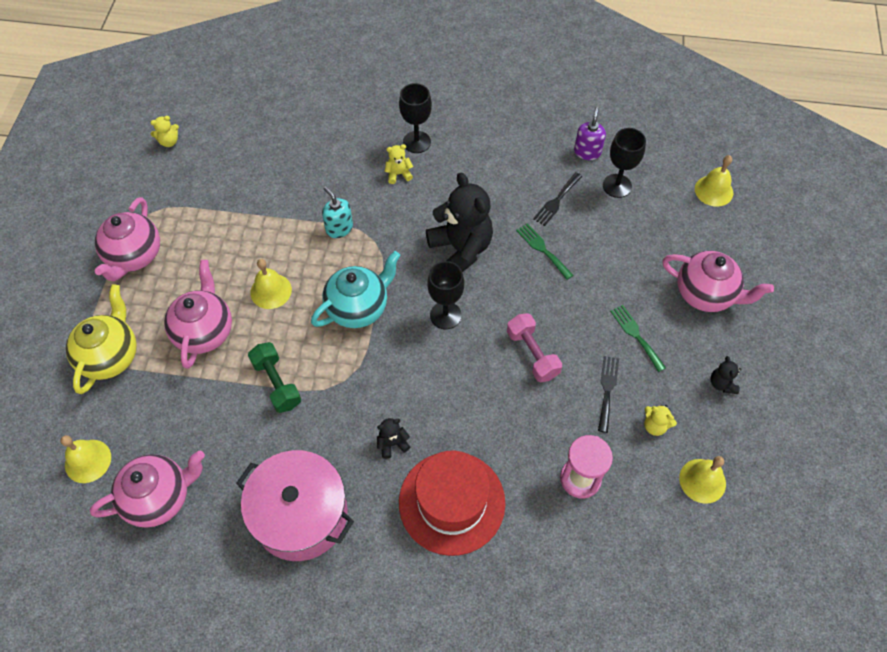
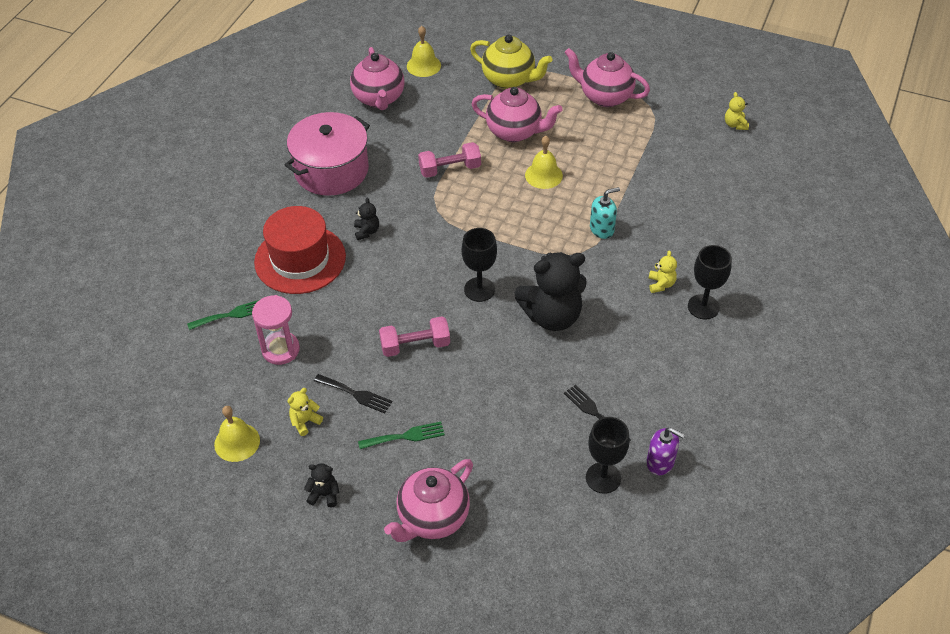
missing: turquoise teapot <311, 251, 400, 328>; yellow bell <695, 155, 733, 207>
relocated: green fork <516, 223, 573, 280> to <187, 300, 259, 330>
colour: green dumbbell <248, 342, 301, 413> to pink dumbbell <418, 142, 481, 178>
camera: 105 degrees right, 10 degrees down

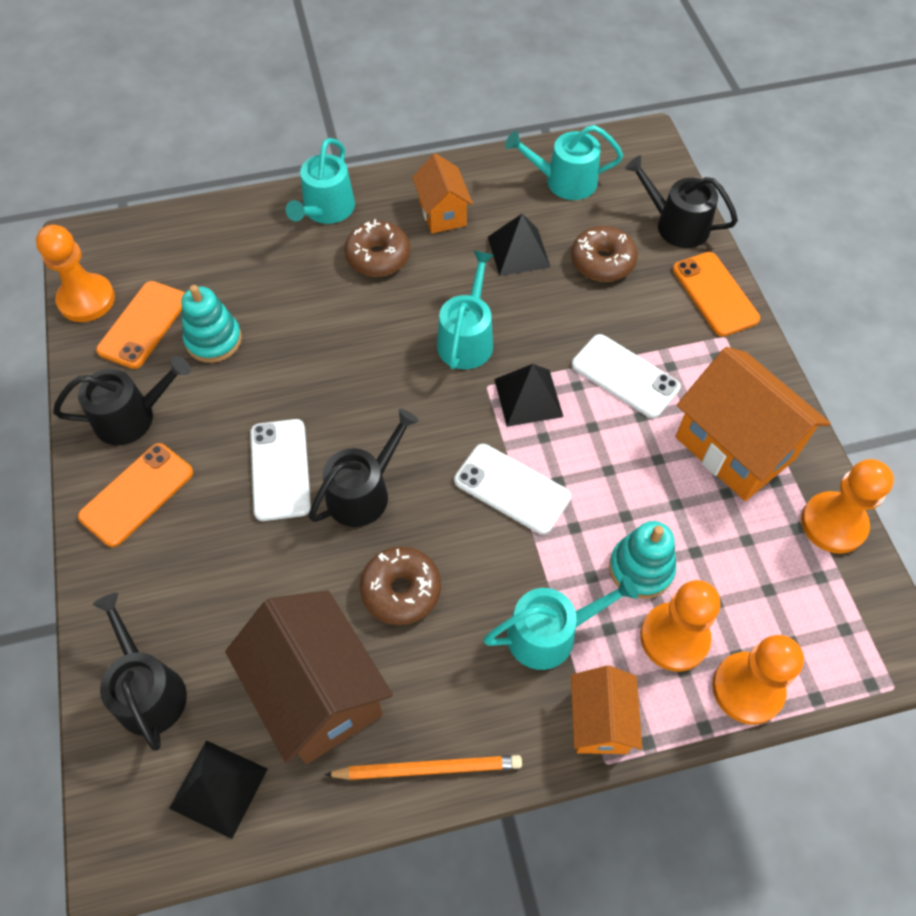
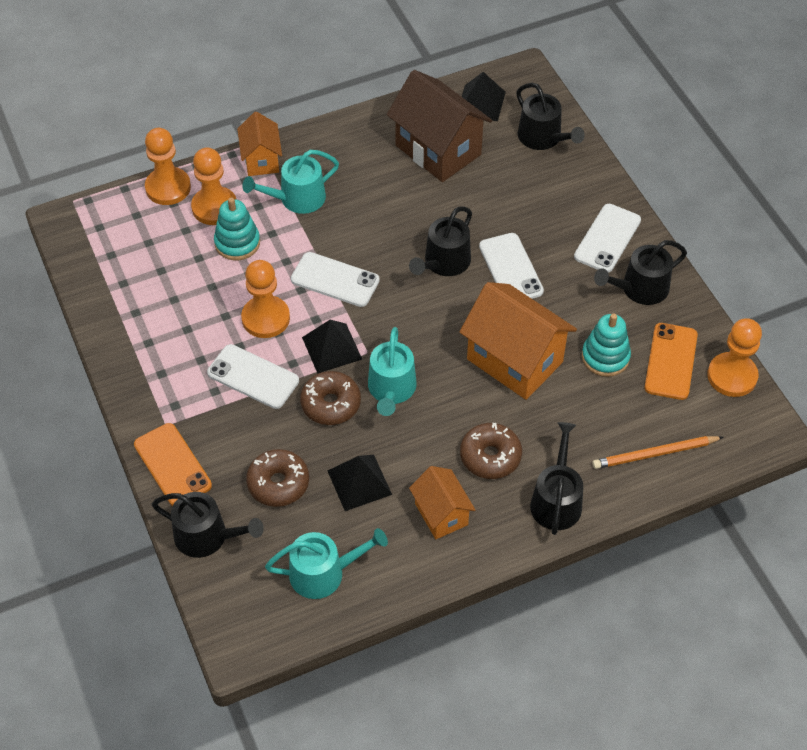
relocated: orange pencil <324, 755, 522, 780> to <592, 436, 723, 469>; brown donut <360, 547, 441, 625> to <300, 371, 361, 425>; orange house <676, 347, 830, 501> to <460, 282, 577, 400>; orange pawn <801, 459, 894, 554> to <241, 260, 290, 338>
colour: orange phone <78, 443, 193, 547> to white phone <574, 204, 641, 273>; turquoise watering can <286, 138, 355, 224> to black watering can <530, 422, 583, 535>
camera: 170 degrees right, 5 degrees down

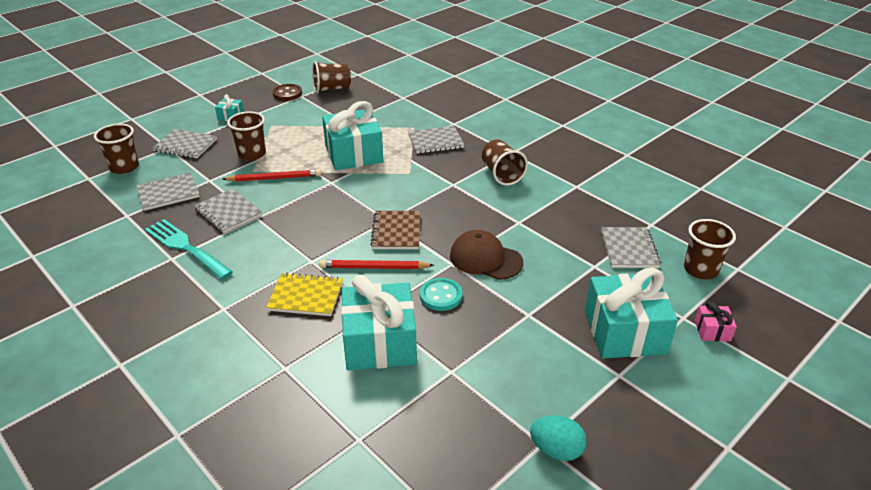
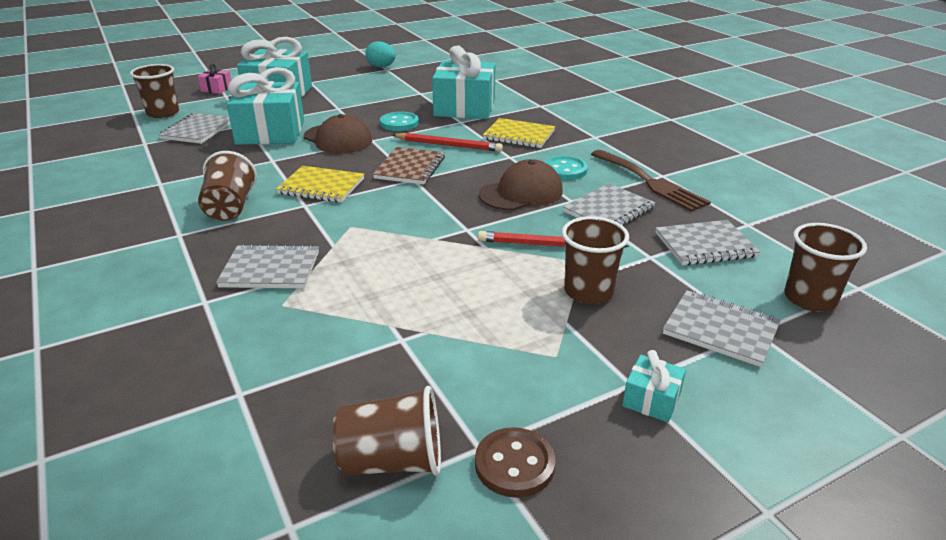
appeared: yellow notebook <276, 166, 364, 203>; brown cap <479, 159, 563, 211>; turquoise button <544, 156, 588, 180>
relocated: turquoise gift <322, 101, 383, 170> to <227, 67, 304, 145>
colour: turquoise fork <145, 219, 233, 279> to brown fork <591, 150, 711, 212>
spun: grey notebook <194, 189, 262, 233> = <563, 183, 656, 226> 75 degrees clockwise
camera: 165 degrees left, 5 degrees down

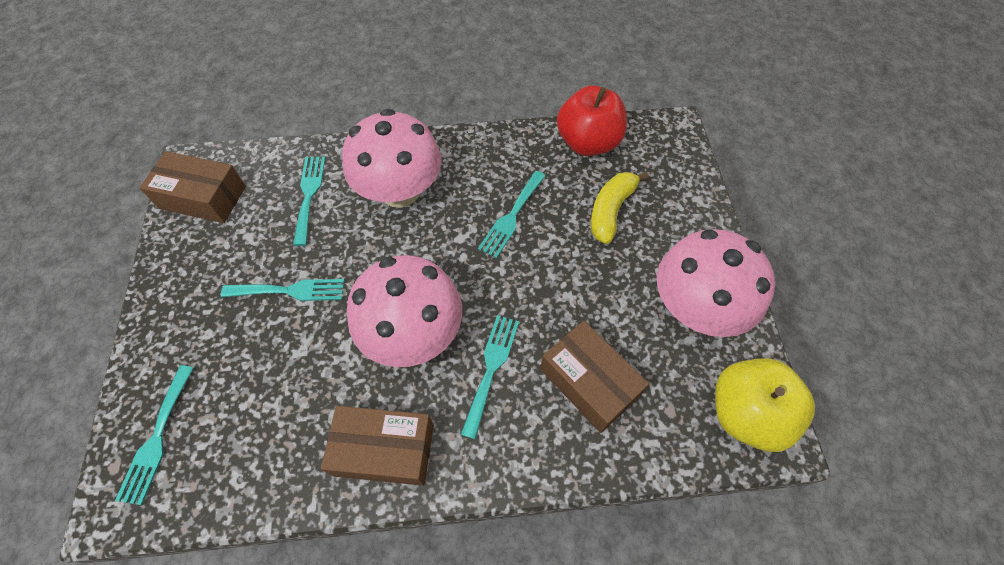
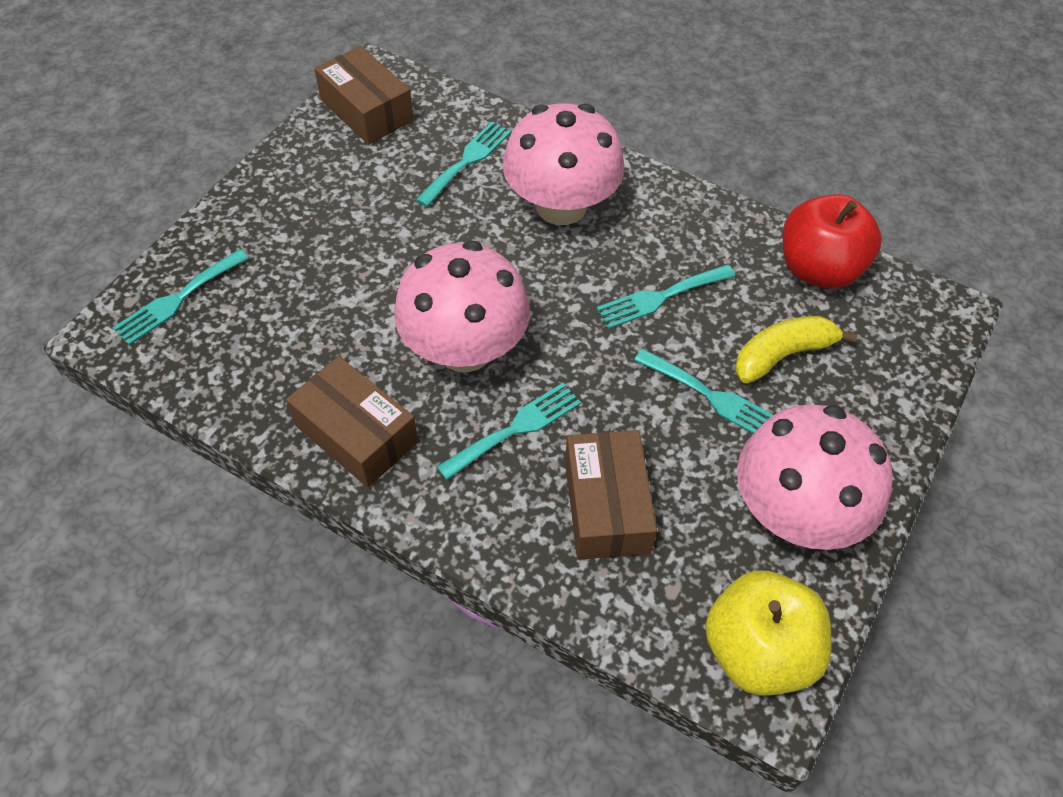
relocated: turquoise fork <221, 279, 344, 301> to <634, 349, 774, 434>
camera: 35 degrees right, 5 degrees down

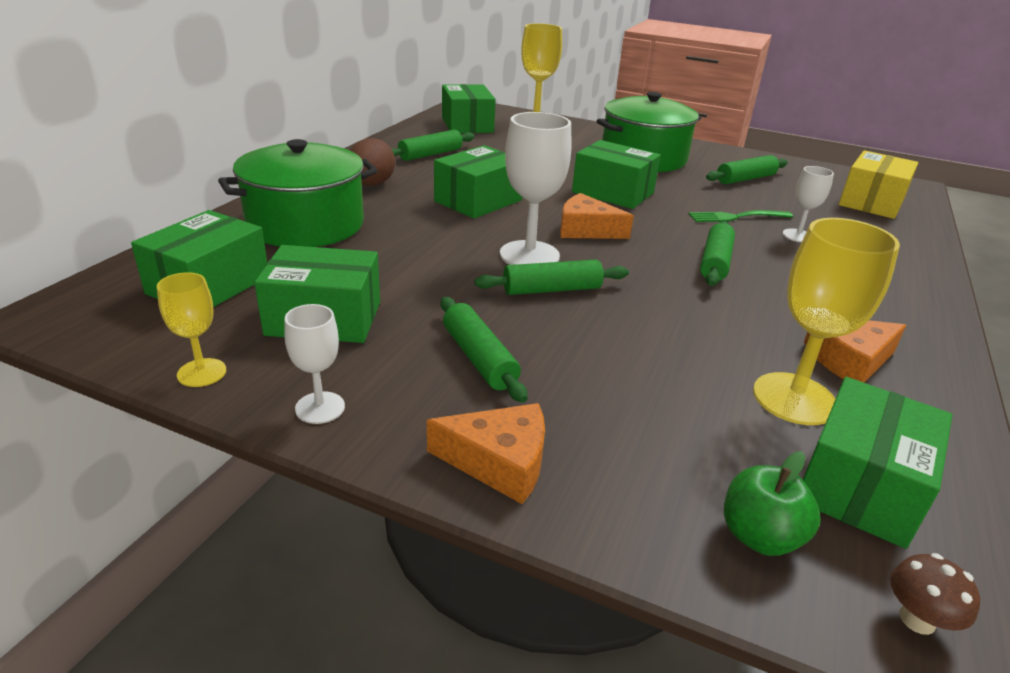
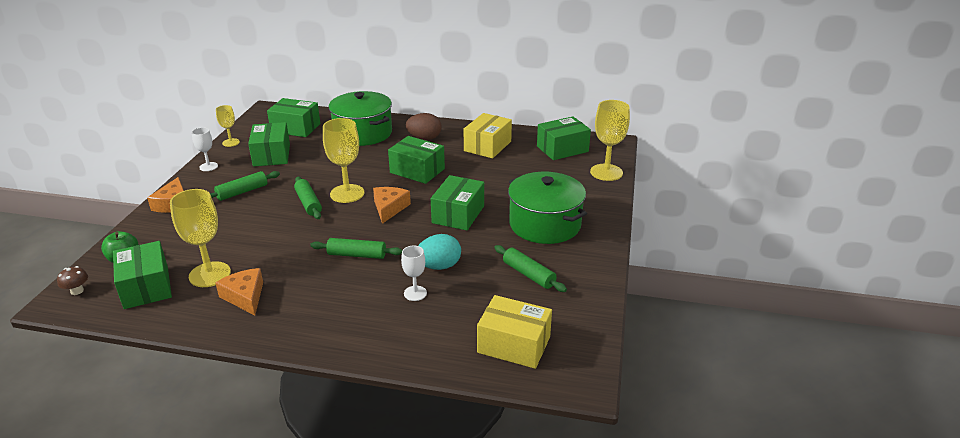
exchanged: green rolling pin <391, 129, 475, 161> to yellow box <464, 113, 512, 158>; green fork <689, 210, 793, 222> to turquoise egg <418, 234, 461, 270>
colour: white goblet <500, 112, 572, 265> to yellow goblet <323, 118, 364, 203>
spun: green box <803, 377, 952, 549> = <113, 241, 172, 309> 45 degrees clockwise
camera: 80 degrees right, 0 degrees up

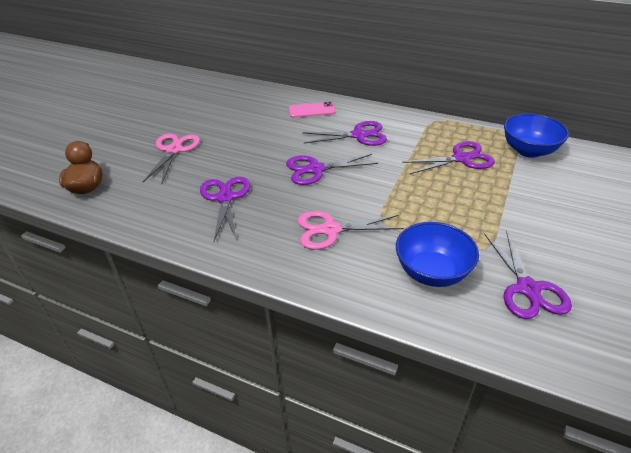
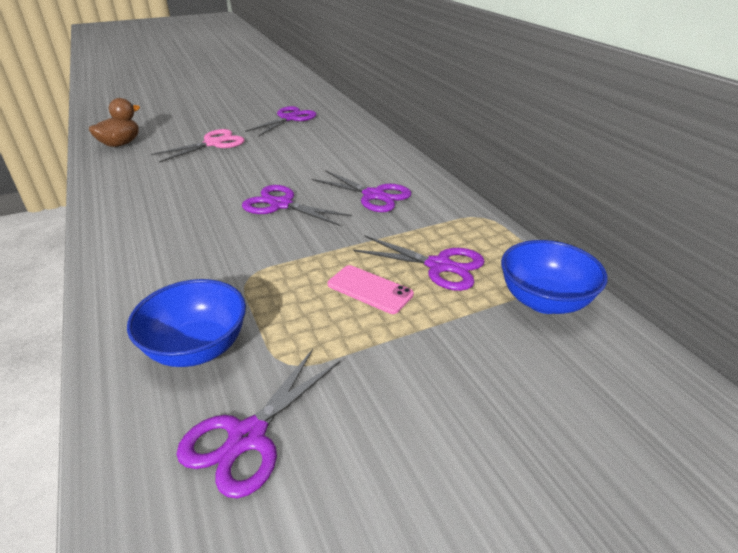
missing: pink scissors <297, 211, 404, 250>
relocated: purple scissors <200, 177, 250, 241> to <245, 106, 317, 137>; pink phone <289, 102, 336, 118> to <328, 265, 414, 314>
camera: 40 degrees right, 5 degrees down

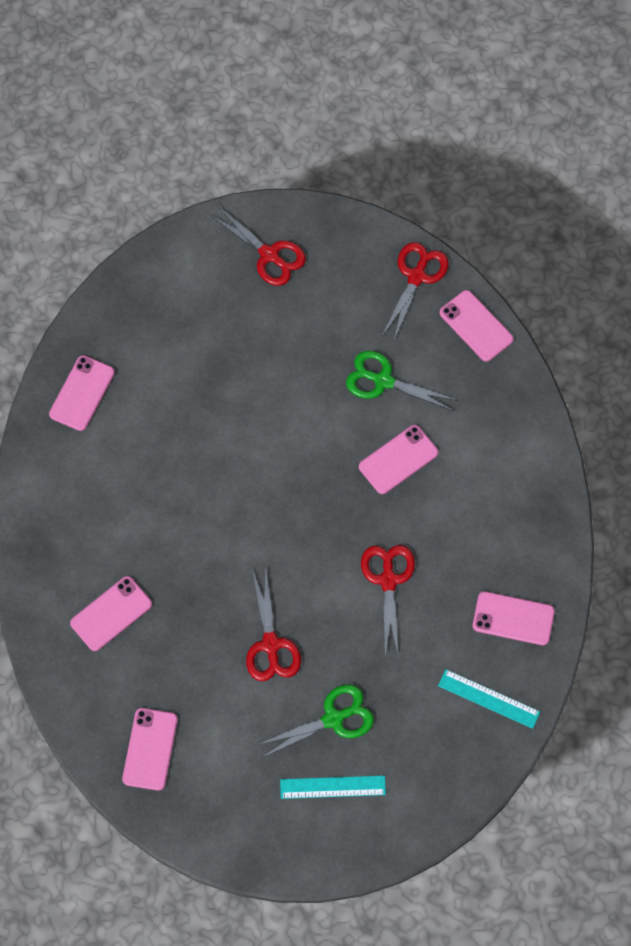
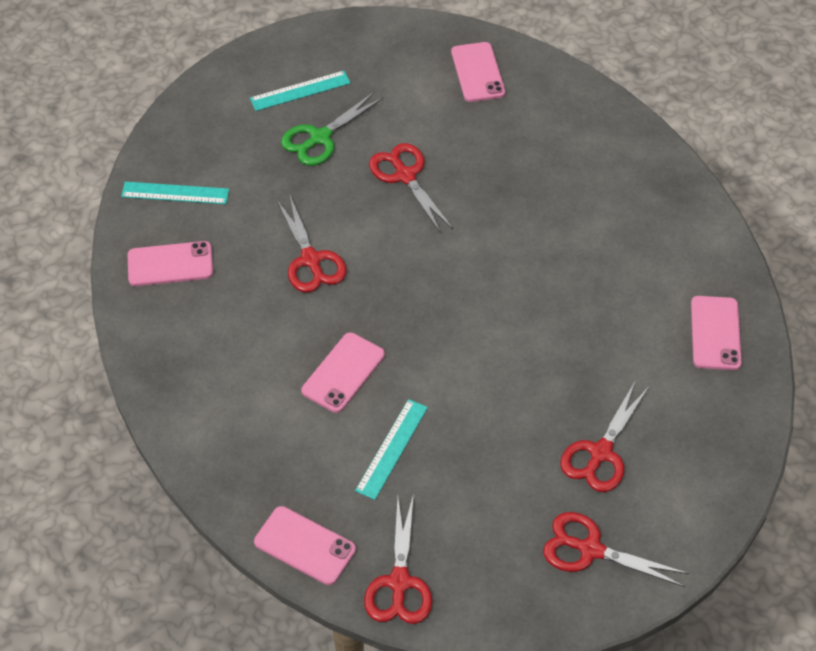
missing: pink phone <70, 576, 152, 651>
appeared: red scissors <560, 382, 649, 492>
exchanged: green scissors <346, 351, 459, 411> to turquoise ruler <355, 399, 428, 500>
camera: 160 degrees right, 15 degrees down

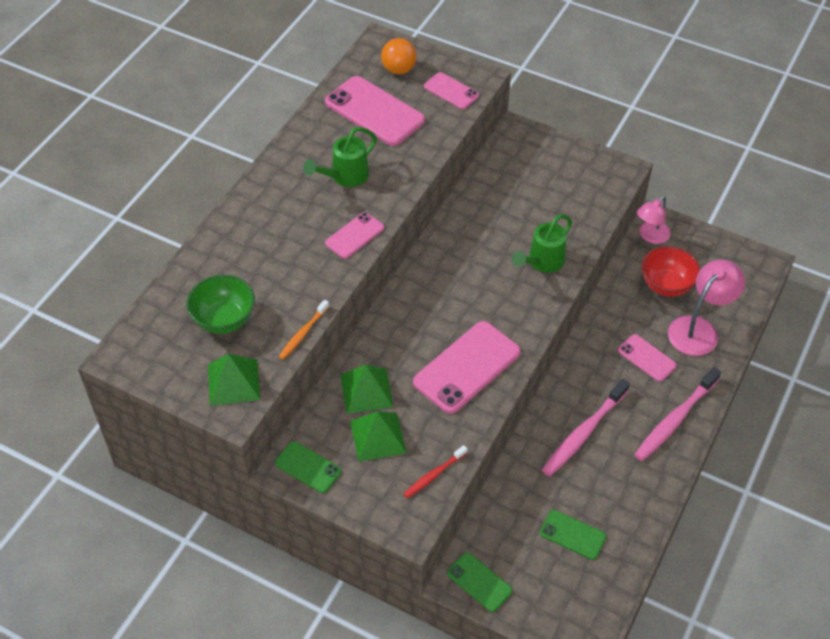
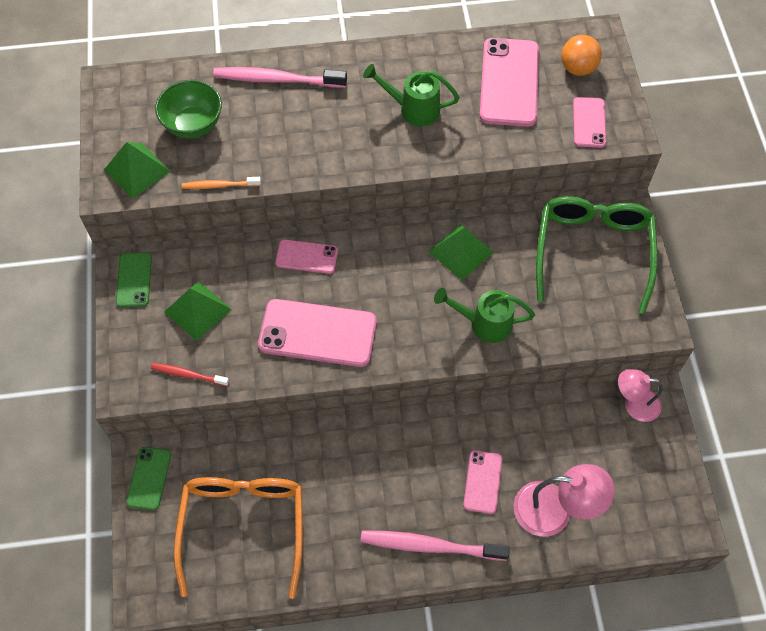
missing: red bowl <642, 246, 700, 297>
appeared: green glasses <536, 196, 658, 314>
relocated: pink phone <325, 212, 384, 259> to <275, 239, 338, 274>; green pyramid <340, 364, 393, 414> to <429, 224, 493, 280>; pink toothbrush <542, 379, 630, 476> to <213, 67, 347, 88>
exchanged: green phone <540, 510, 606, 560> to orange glasses <174, 477, 303, 599>
camera: 55 degrees right, 10 degrees up

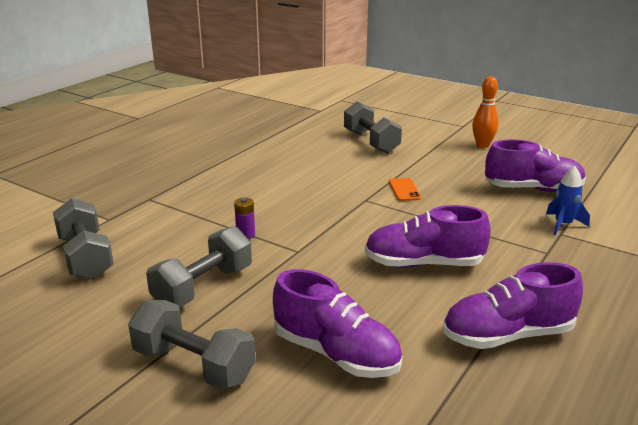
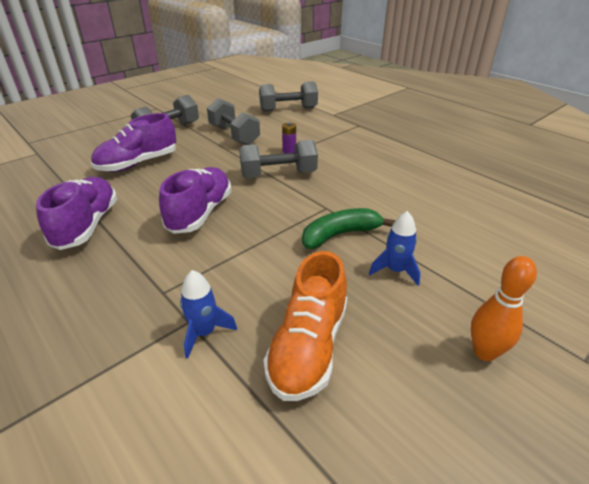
appeared: blue rocket <369, 211, 421, 286>
relocated: grey dumbbell <344, 101, 402, 154> to <239, 139, 318, 178>
exchanged: orange phone <389, 178, 421, 201> to green banana <302, 208, 395, 249>
colour: purple shoe <485, 139, 586, 192> to orange shoe <264, 251, 347, 401>
camera: 105 degrees right, 10 degrees up

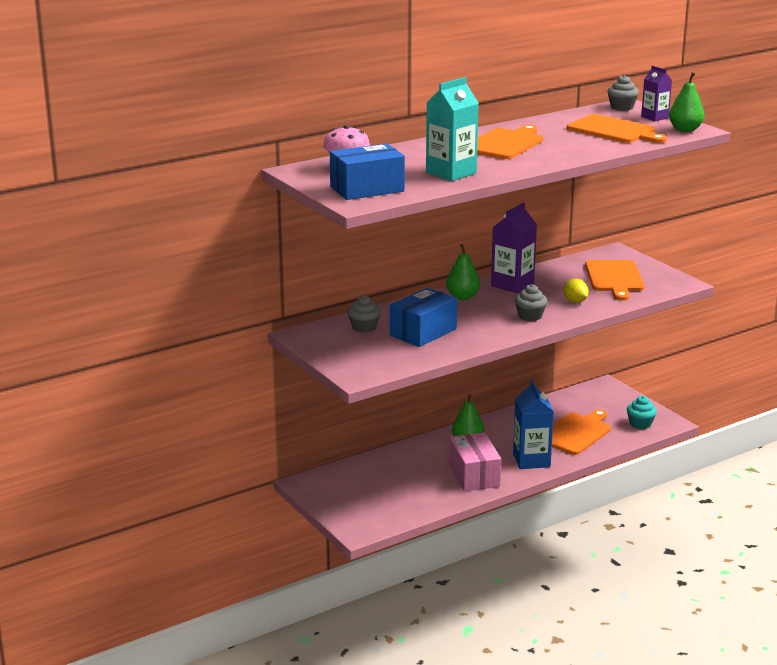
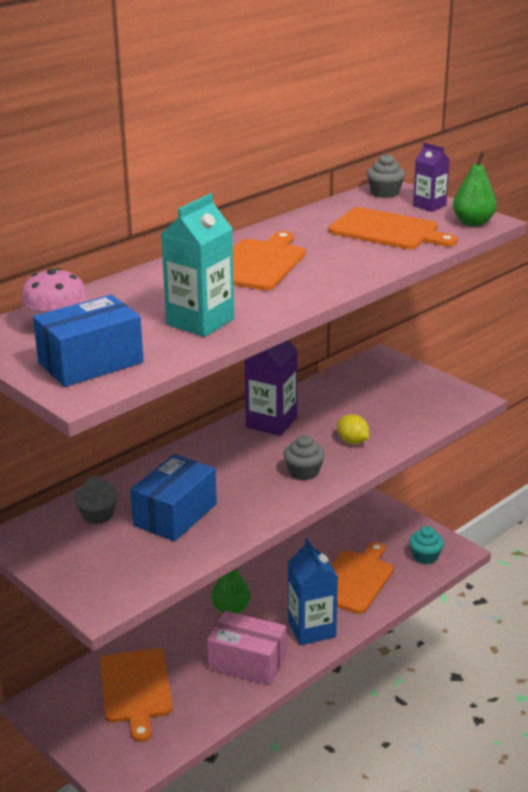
missing: green pear <446, 244, 480, 300>
relocated: orange cutting board <585, 260, 645, 301> to <100, 648, 172, 742>
spun: pink box <449, 432, 501, 491> = <207, 611, 286, 686> 45 degrees counterclockwise
camera: 10 degrees left, 5 degrees up

